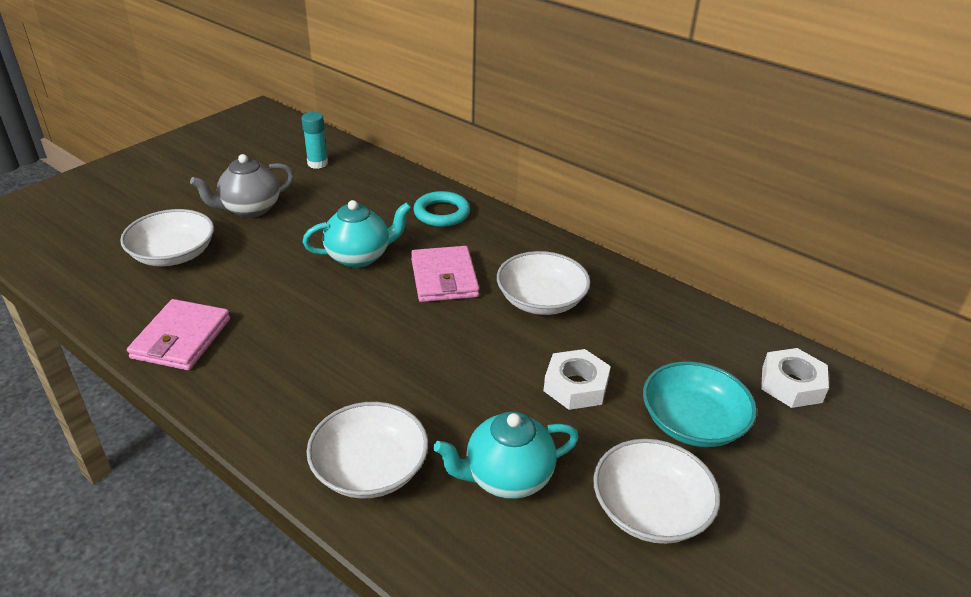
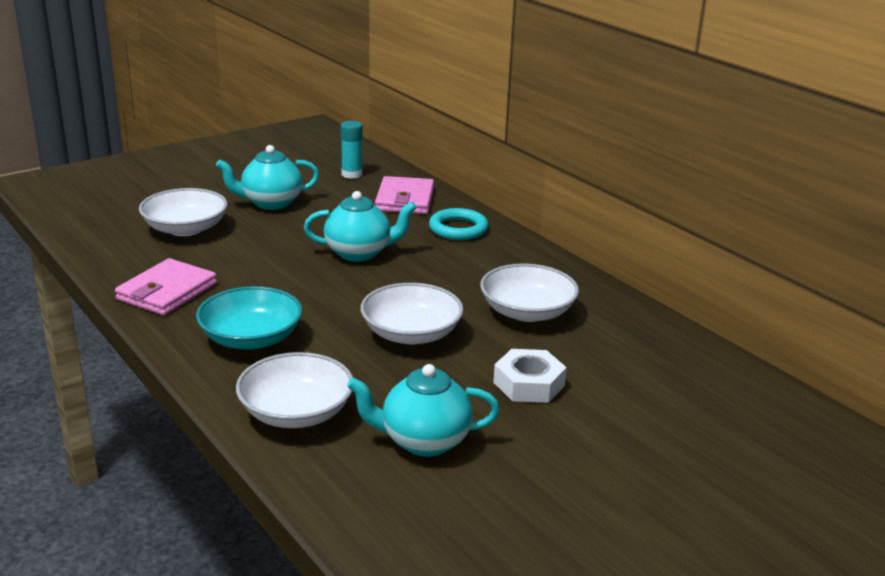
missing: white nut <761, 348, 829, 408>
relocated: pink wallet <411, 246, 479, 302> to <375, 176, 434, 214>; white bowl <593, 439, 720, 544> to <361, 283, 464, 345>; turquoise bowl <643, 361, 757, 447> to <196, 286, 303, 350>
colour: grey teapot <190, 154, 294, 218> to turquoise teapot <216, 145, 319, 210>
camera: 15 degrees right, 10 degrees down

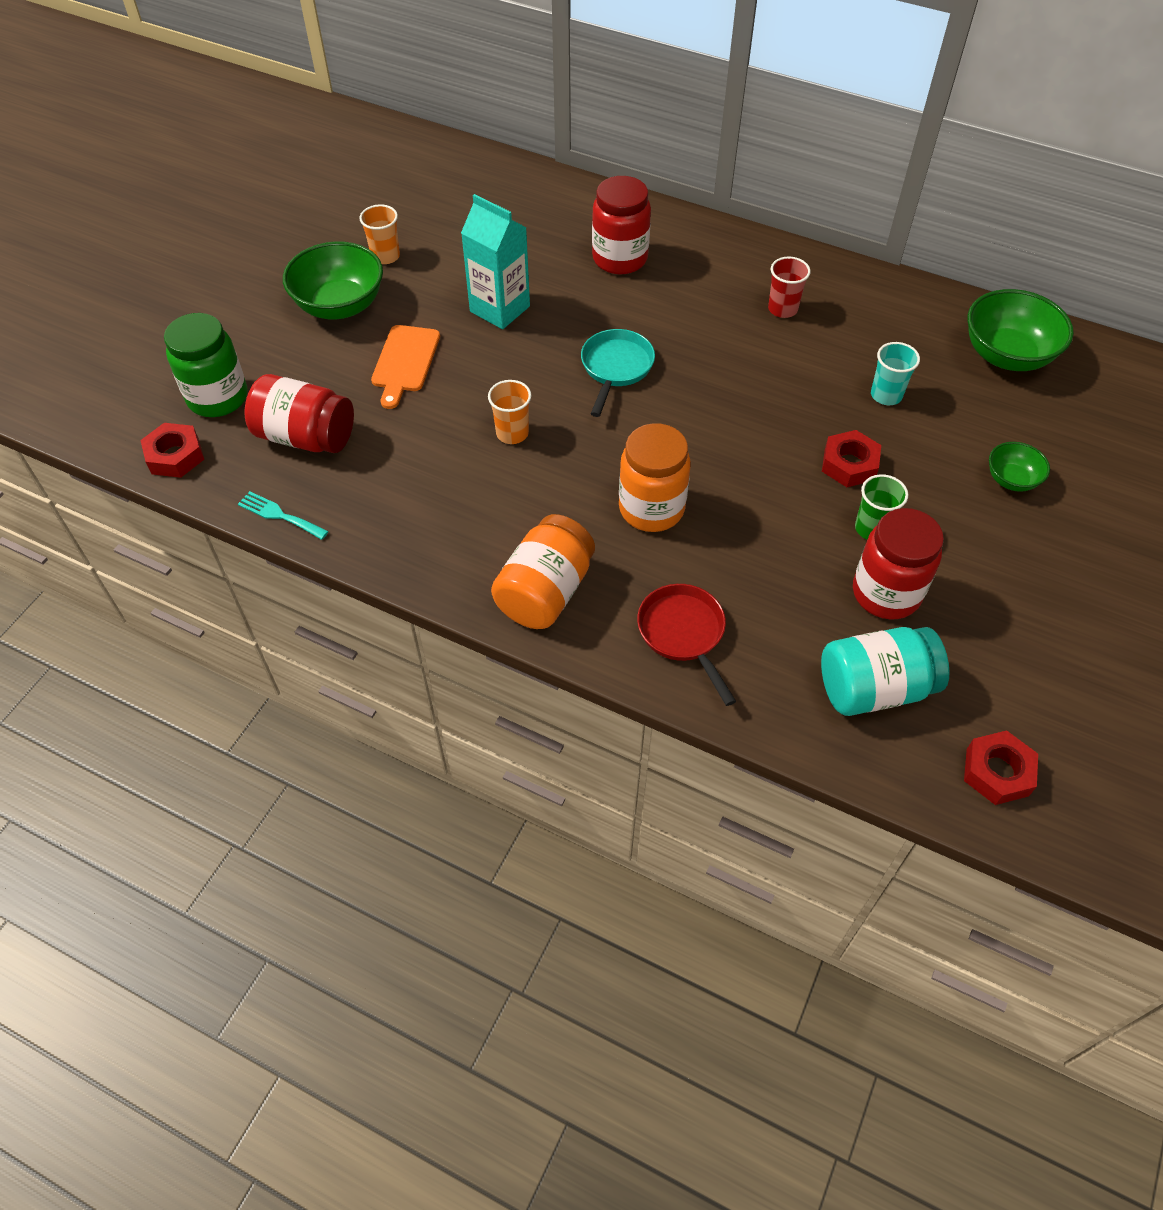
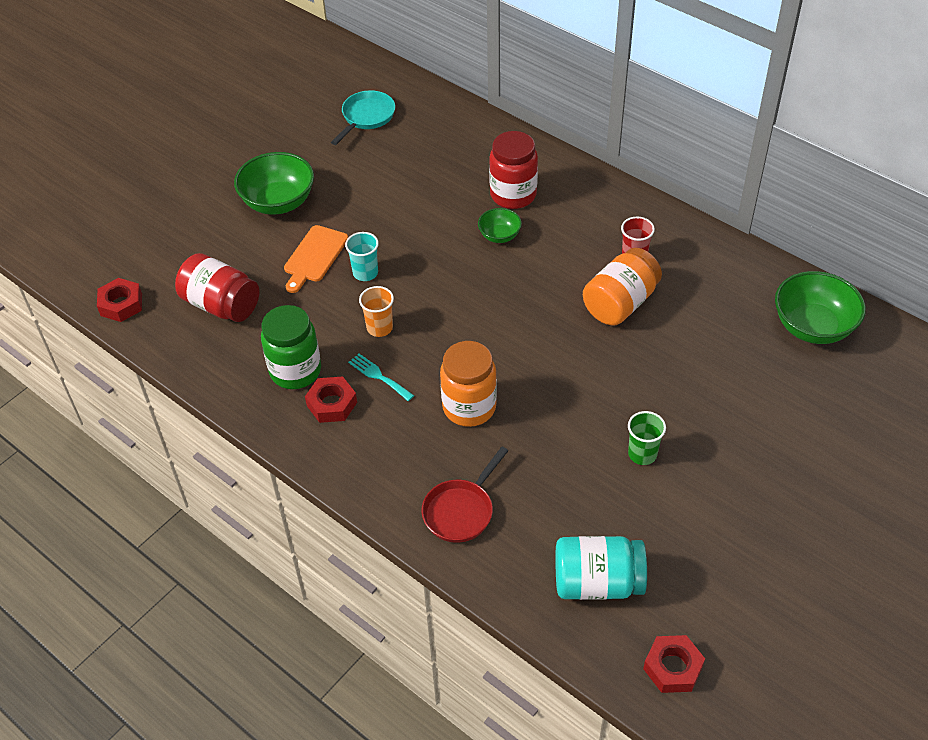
missing: orange cup <359, 204, 400, 264>; turquoise carton <461, 194, 530, 329>; red jar <853, 508, 944, 619>
relocated: green jar <164, 313, 247, 417> to <261, 305, 321, 389>; turquoise fork <238, 491, 329, 540> to <348, 354, 414, 401>; orange jar <491, 514, 595, 629> to <583, 248, 662, 325>; turquoise pan <581, 329, 655, 417> to <331, 90, 395, 145>; red nut <822, 430, 881, 487> to <305, 377, 357, 423>; turquoise cup <871, 342, 920, 405> to <345, 232, 379, 281>; green bowl <989, 442, 1050, 492> to <478, 208, 522, 243>
spun: red pan <637, 584, 736, 706> = <421, 446, 509, 543> 135 degrees counterclockwise
camera: 15 degrees right, 5 degrees down

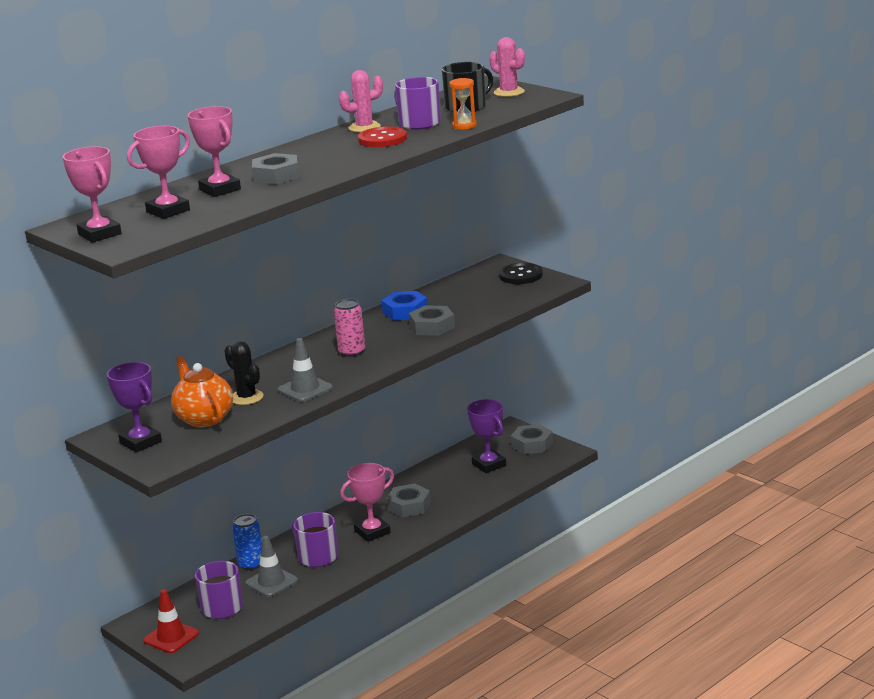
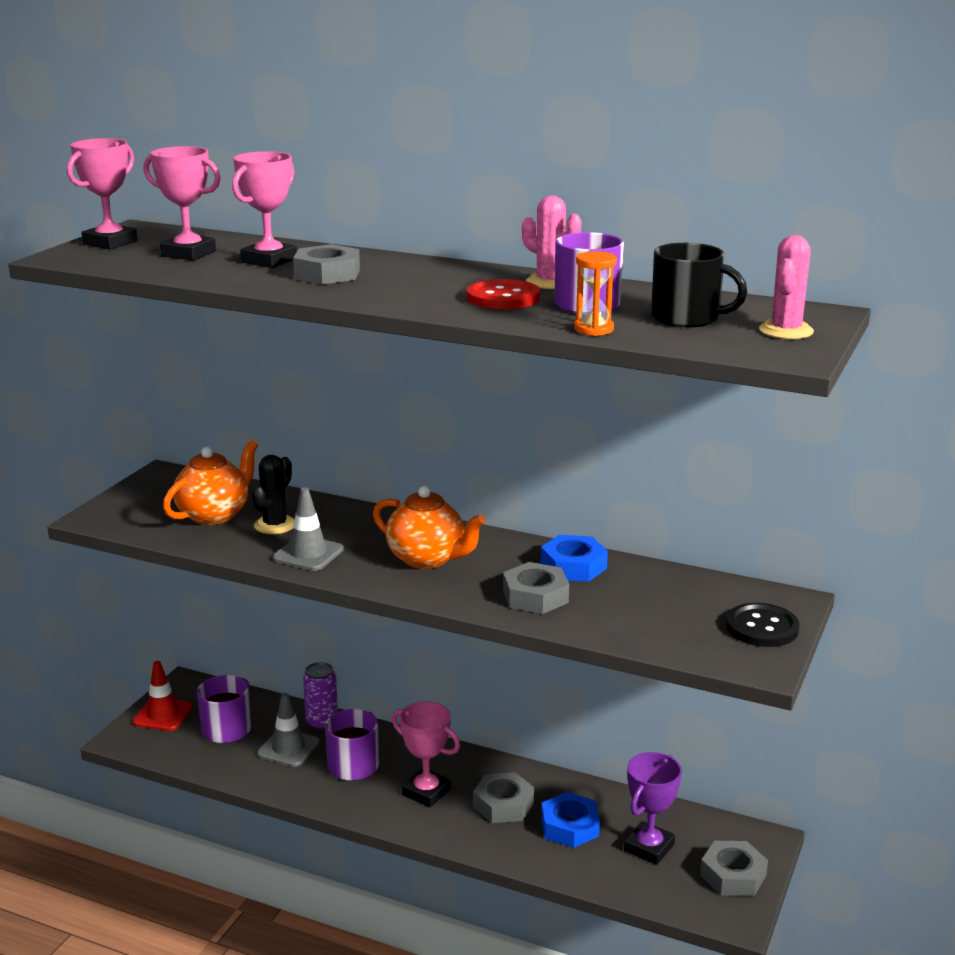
missing: purple trophy <107, 362, 162, 453>
appeared: blue nut <541, 792, 600, 848>
exchanged: pink can <334, 299, 365, 357> to orange teapot <373, 486, 486, 569>
colour: blue can <232, 514, 262, 570> to purple can <303, 662, 338, 730>
camera: 65 degrees right, 0 degrees up

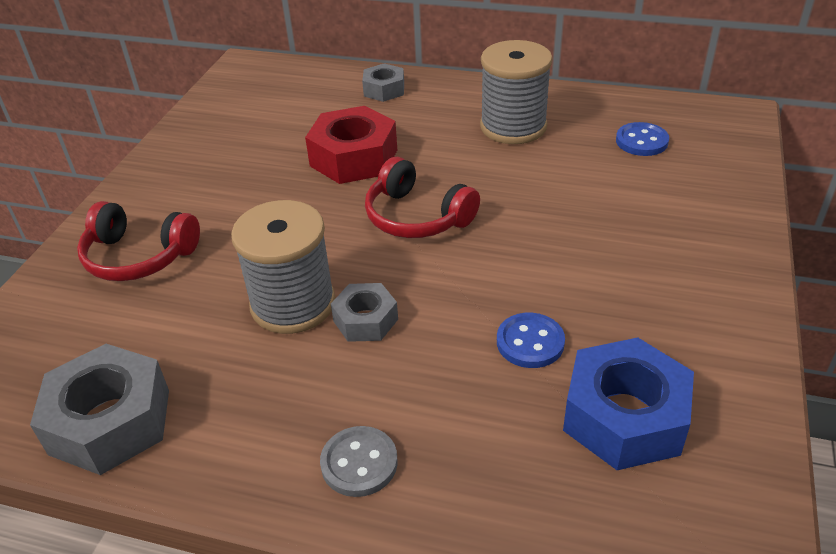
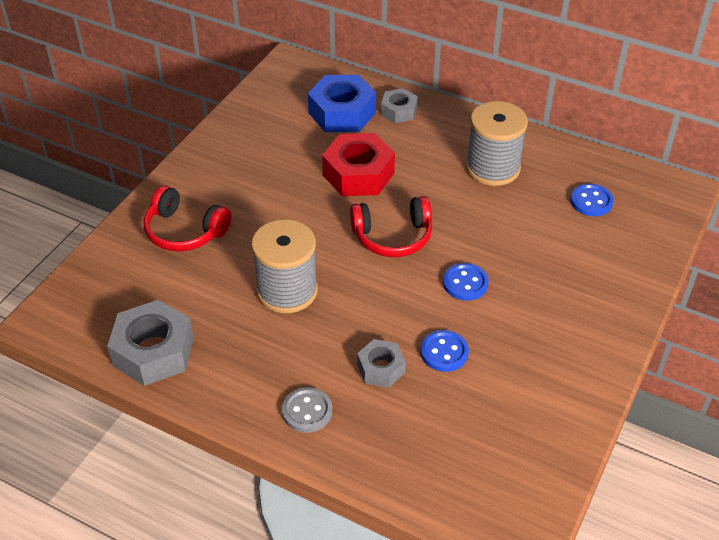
appeared: blue button <443, 263, 489, 301>
relocated: grey nut <331, 283, 398, 342> to <357, 339, 406, 388>; blue nut <563, 337, 694, 470> to <308, 75, 376, 132>
spun: red headphones <365, 157, 480, 238> = <350, 196, 432, 257> 60 degrees counterclockwise
camera: 10 degrees right, 5 degrees up

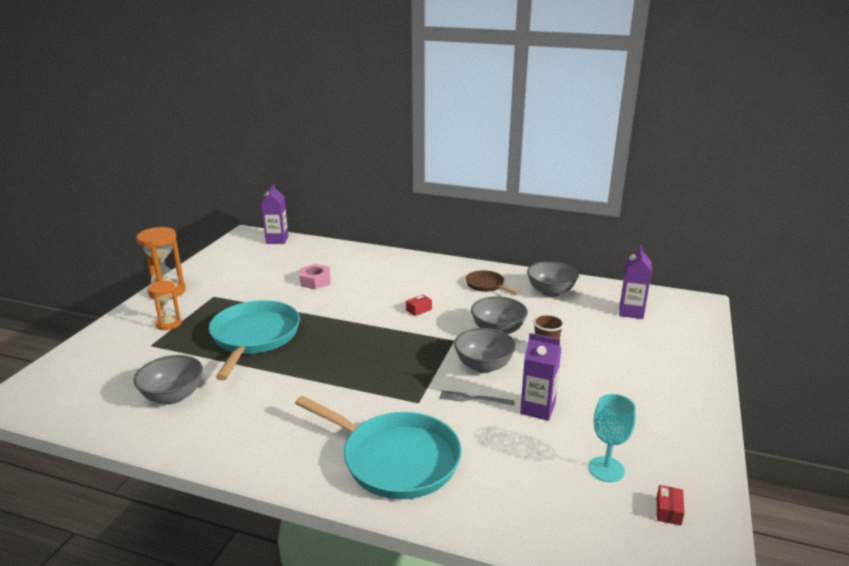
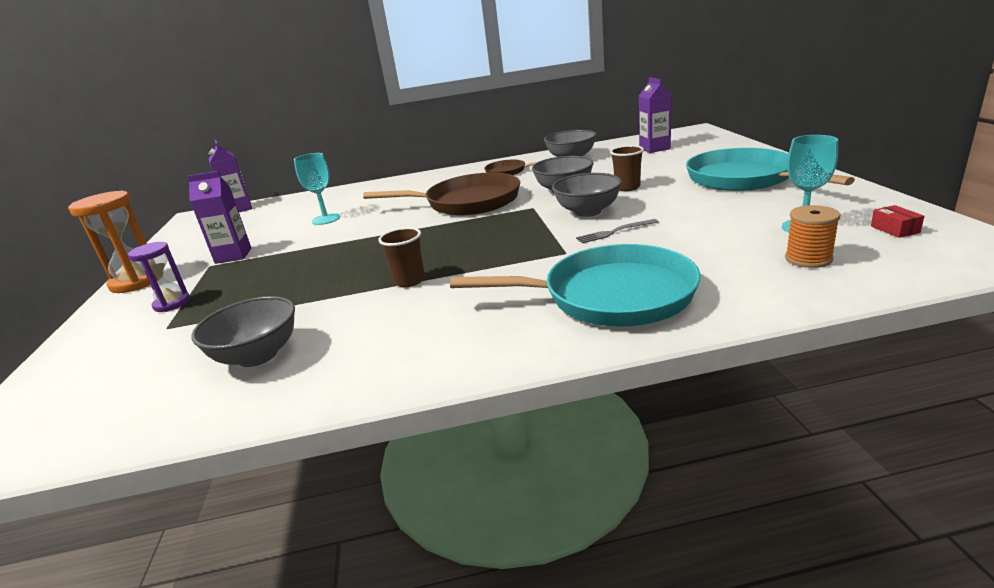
appeared: brown cup <378, 227, 425, 287>; orange spool <785, 205, 841, 268>
relocated: turquoise pan <209, 300, 300, 380> to <686, 148, 855, 191>; purple carton <520, 333, 561, 421> to <187, 171, 251, 264>
exchanged: pink nut <300, 264, 330, 289> to turquoise goblet <294, 153, 340, 225>; red box <406, 294, 432, 316> to brown pan <363, 173, 520, 216>
colour: orange hourglass <148, 281, 182, 330> to purple hourglass <128, 242, 190, 312>
camera: 25 degrees left, 0 degrees up

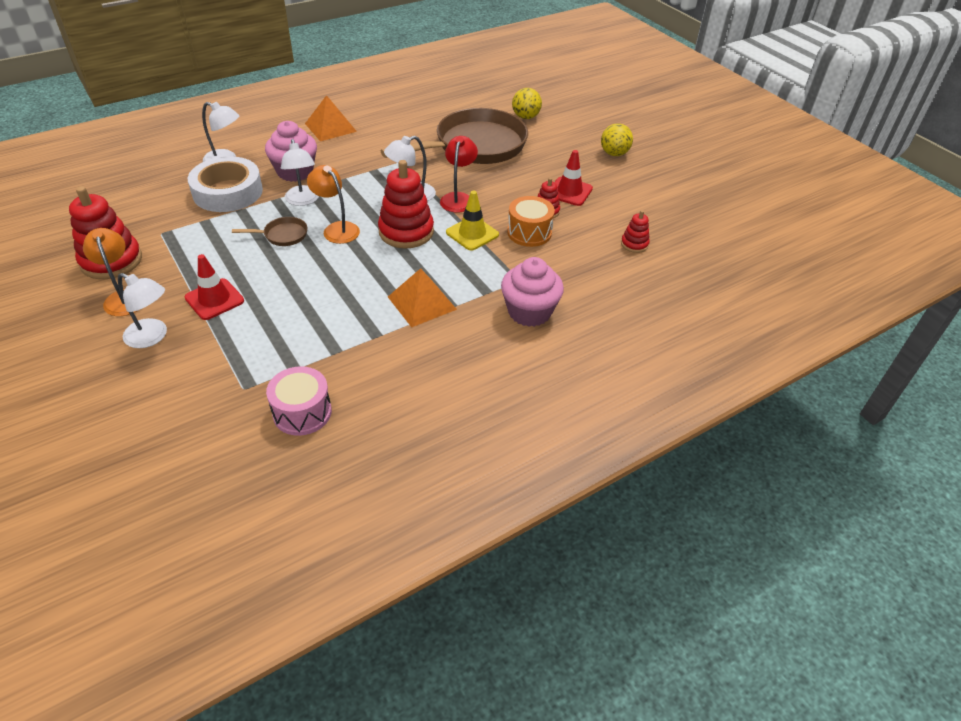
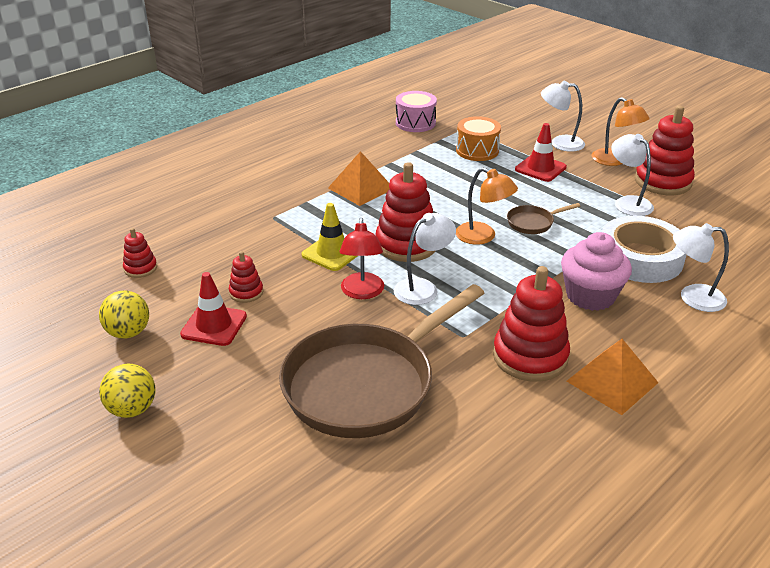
missing: pink cupcake <501, 257, 564, 327>
appeared: red stacking toy <493, 266, 570, 382>
relocated: white lamp <281, 139, 319, 206> to <611, 134, 654, 216>; orange drum <507, 196, 555, 247> to <456, 116, 501, 161>; yellow ball <512, 88, 542, 119> to <99, 291, 149, 339>
camera: 170 degrees right, 10 degrees down

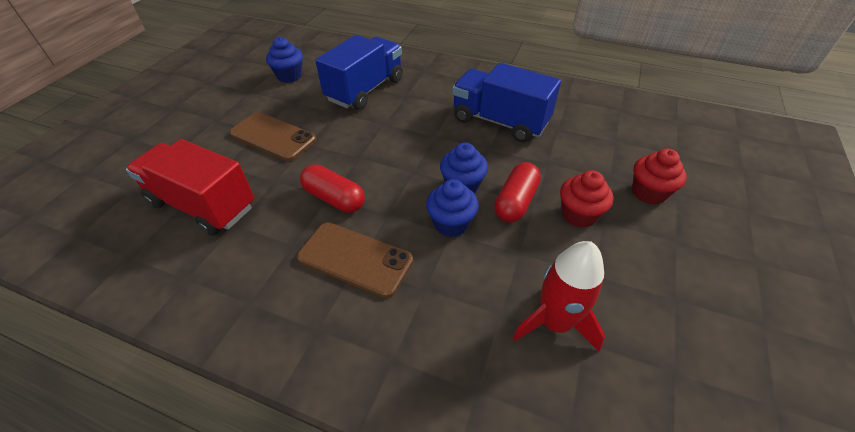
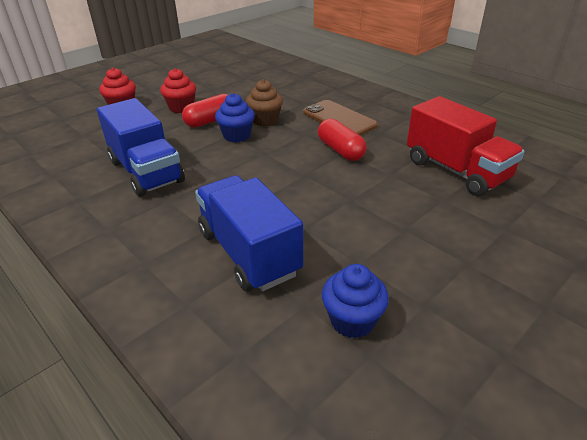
missing: brown phone <230, 112, 316, 161>; red rocket <513, 241, 605, 352>
colour: blue cupcake <426, 179, 479, 237> to brown cupcake <246, 79, 283, 127>
spun: blue truck <316, 35, 403, 110> = <195, 175, 303, 292> 90 degrees clockwise
camera: 155 degrees left, 10 degrees down

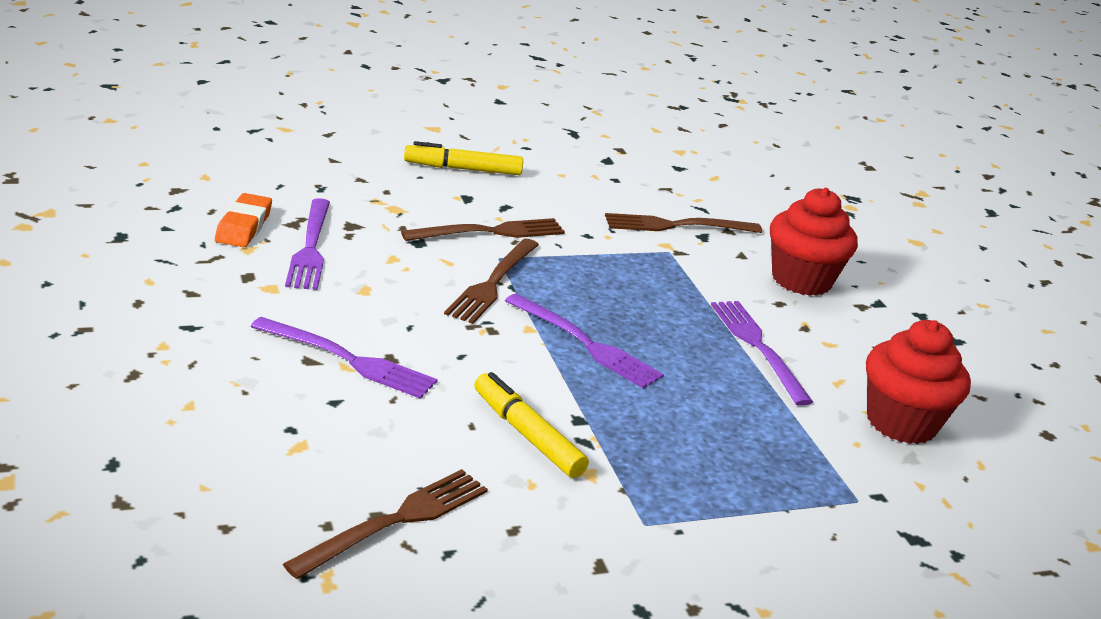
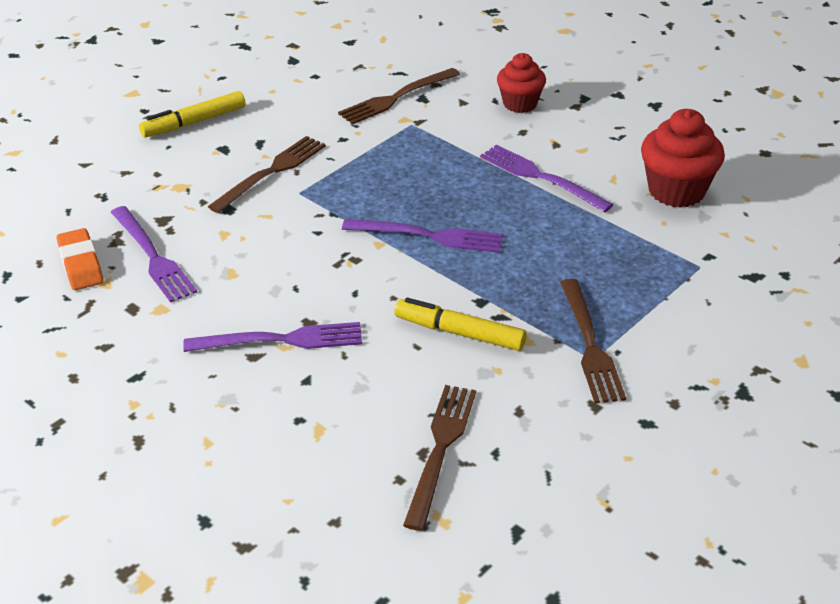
relocated: brown fork <444, 239, 539, 324> to <560, 279, 626, 404>
size: red cupcake <770, 188, 858, 296> = <497, 53, 546, 113> x0.66
camera: 25 degrees left, 10 degrees up

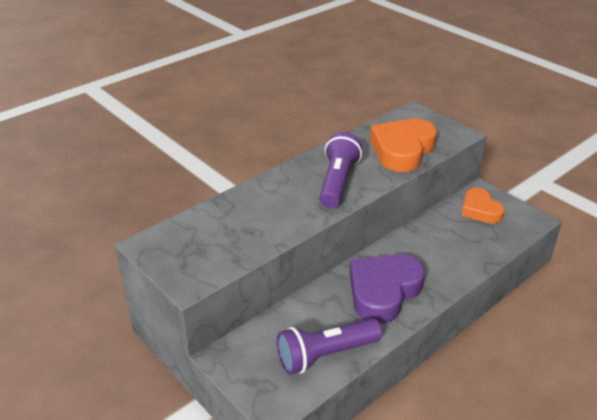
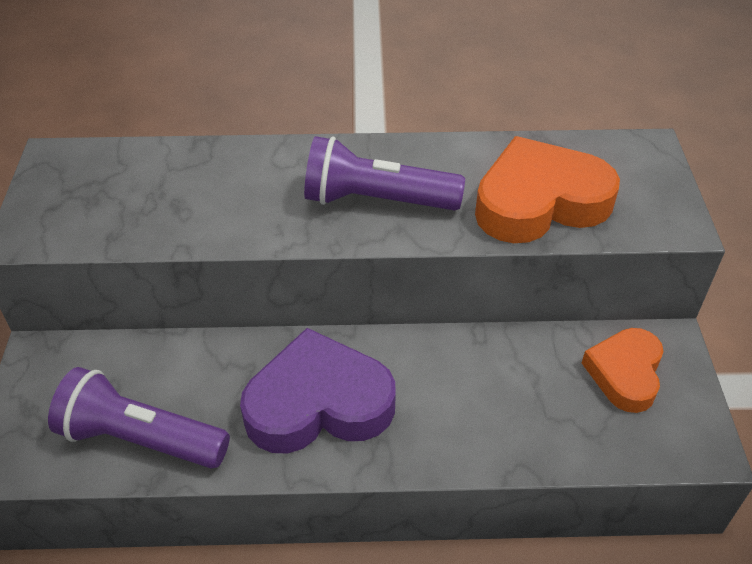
spun: purple flashlight <319, 132, 362, 209> = <304, 136, 465, 211> 135 degrees counterclockwise
camera: 40 degrees right, 10 degrees up

